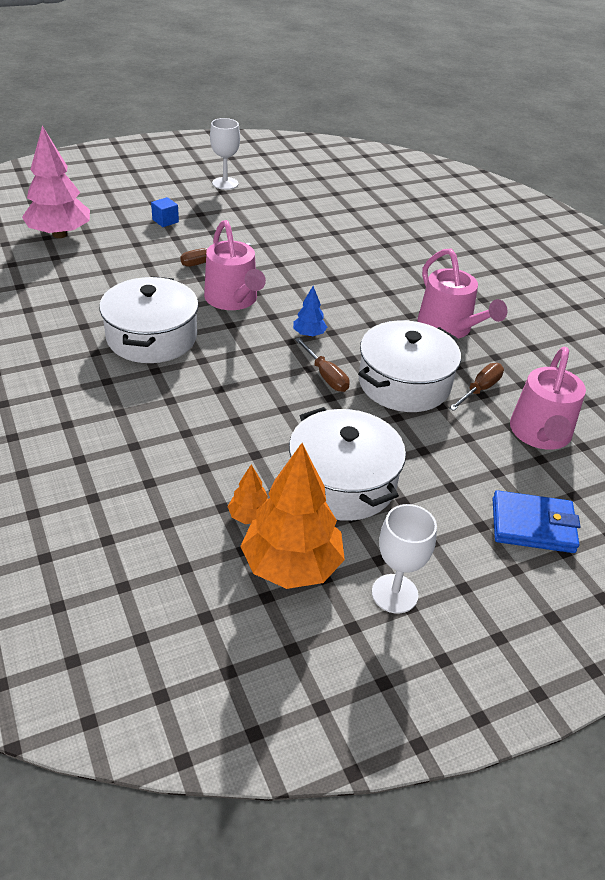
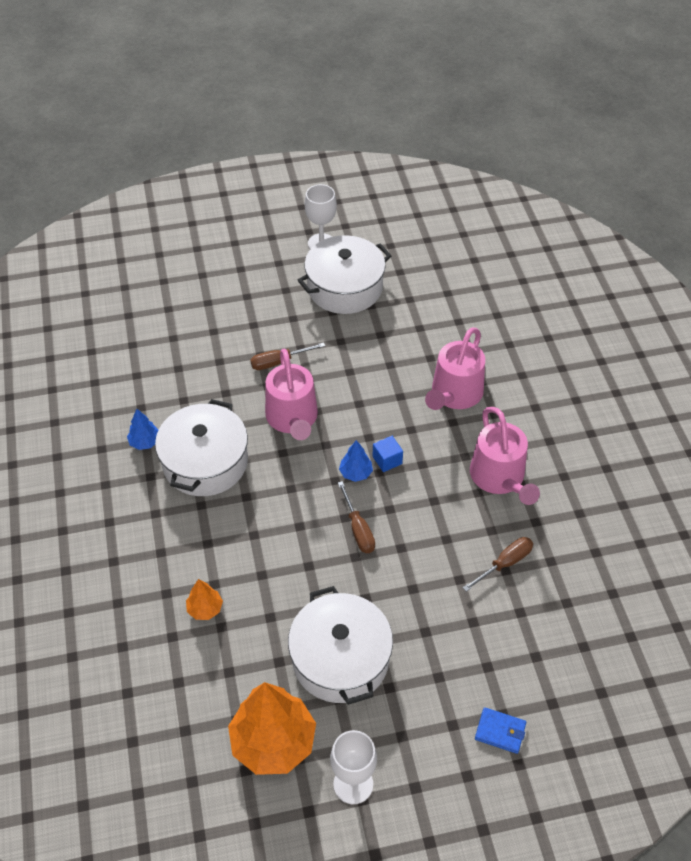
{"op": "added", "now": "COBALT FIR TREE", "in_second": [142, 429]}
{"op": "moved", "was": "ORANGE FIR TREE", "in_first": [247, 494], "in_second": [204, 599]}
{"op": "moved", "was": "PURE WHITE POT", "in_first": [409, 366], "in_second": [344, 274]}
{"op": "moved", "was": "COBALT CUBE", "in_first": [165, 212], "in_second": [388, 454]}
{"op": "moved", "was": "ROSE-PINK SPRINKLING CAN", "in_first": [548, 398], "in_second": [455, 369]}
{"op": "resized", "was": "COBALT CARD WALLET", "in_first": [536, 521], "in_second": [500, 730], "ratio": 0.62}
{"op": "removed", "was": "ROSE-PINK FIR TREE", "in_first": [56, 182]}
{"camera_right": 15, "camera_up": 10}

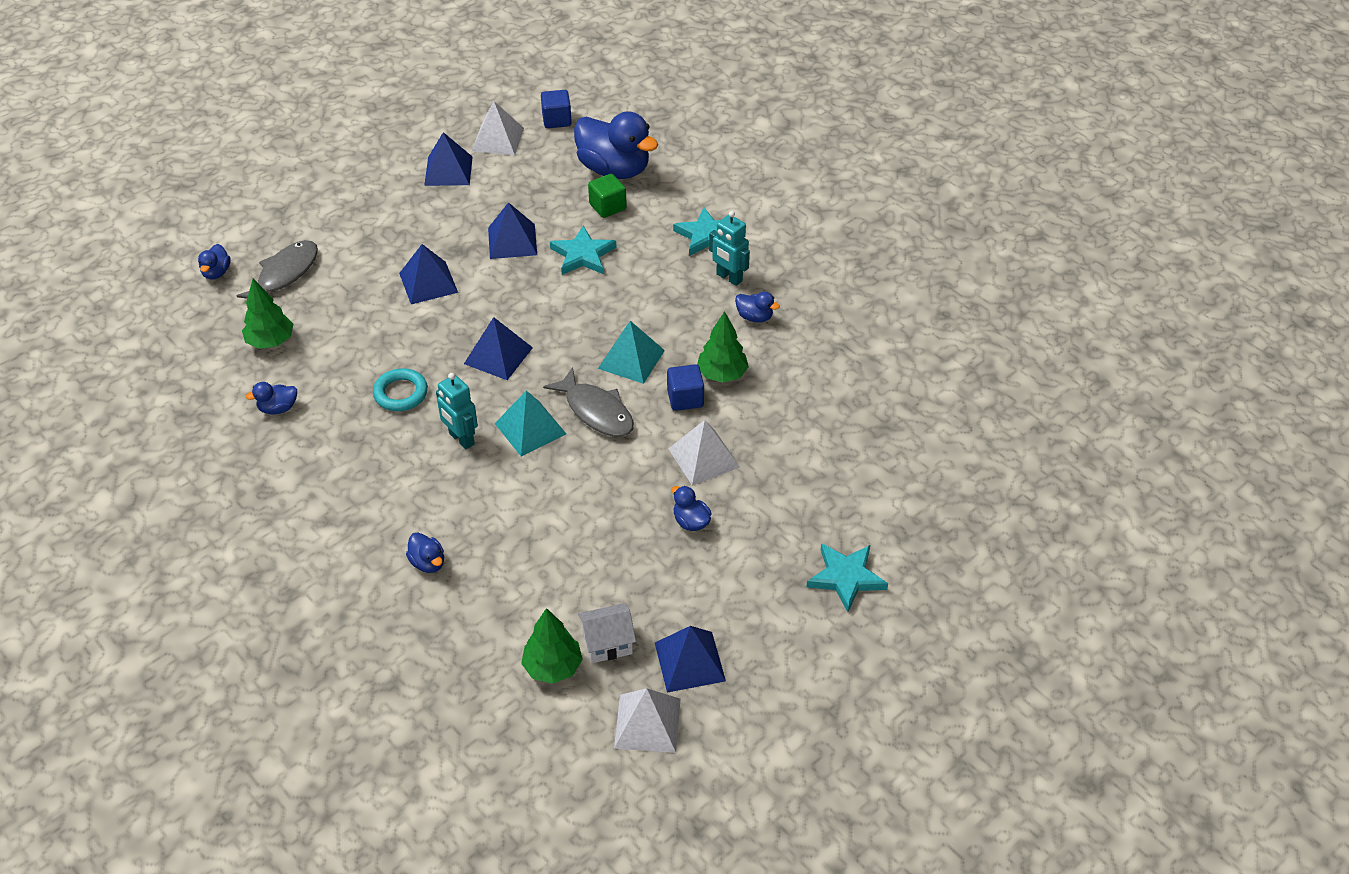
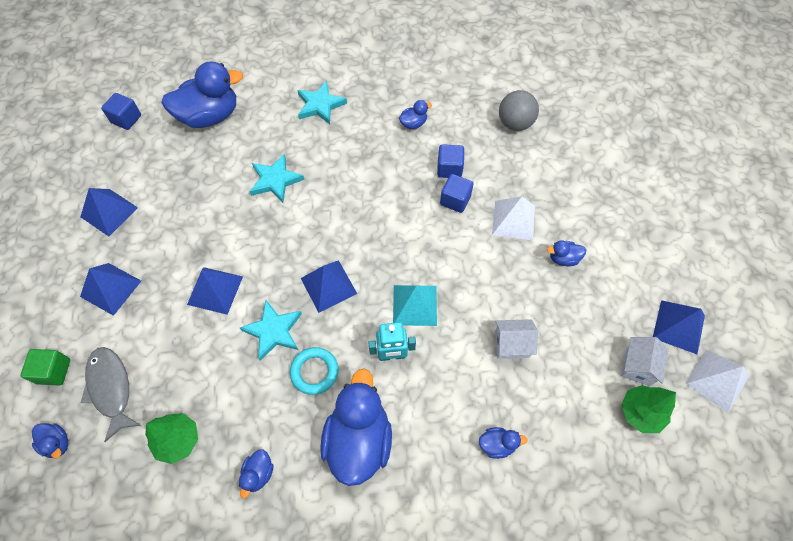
{"op": "moved", "was": "GREEN CUBE", "in_first": [607, 195], "in_second": [45, 367]}
{"op": "moved", "was": "COBALT PYRAMID SHAPE", "in_first": [512, 230], "in_second": [110, 289]}
{"op": "moved", "was": "TEAL STAR SHAPE", "in_first": [847, 577], "in_second": [271, 330]}
{"op": "added", "now": "COBALT TOY DUCK", "in_second": [356, 427]}
{"op": "replaced", "was": "GREEN FIR TREE", "now": "COBALT CUBE", "in_first": [723, 347], "in_second": [450, 161]}
{"op": "added", "now": "PURE WHITE HOUSE", "in_second": [516, 339]}
{"op": "added", "now": "GREY BALL", "in_second": [519, 110]}
{"op": "removed", "was": "PURE WHITE PYRAMID SHAPE", "in_first": [498, 128]}
{"op": "removed", "was": "GREY FISH FIGURE", "in_first": [588, 402]}
{"op": "removed", "was": "TEAL PYRAMID SHAPE", "in_first": [631, 352]}
{"op": "removed", "was": "TEAL TOY ROBOT", "in_first": [729, 248]}
{"camera_right": -55, "camera_up": 15}

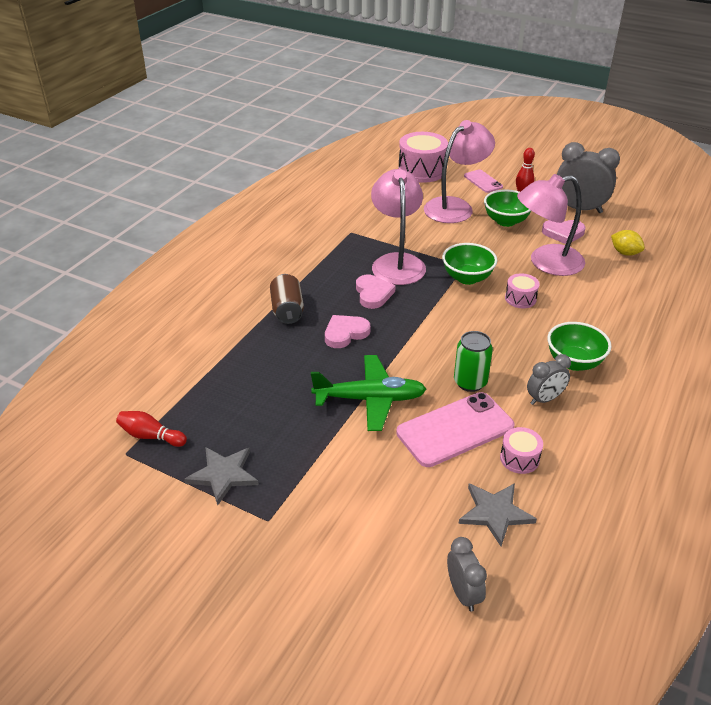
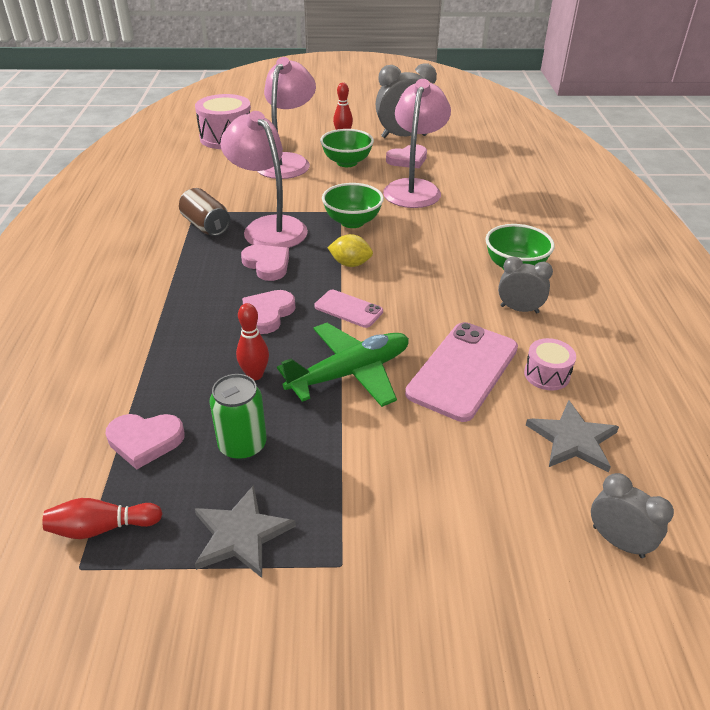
{"op": "added", "now": "ROSE-PINK HEART SHAPE", "in_second": [145, 442]}
{"op": "moved", "was": "BROWN SODA CAN", "in_first": [287, 299], "in_second": [204, 212]}
{"op": "moved", "was": "GREEN SODA CAN", "in_first": [473, 361], "in_second": [238, 417]}
{"op": "added", "now": "SCARLET SKITTLE", "in_second": [252, 341]}
{"op": "moved", "was": "ROSE-PINK PHONE", "in_first": [483, 181], "in_second": [348, 309]}
{"op": "moved", "was": "GOLDEN LEMON", "in_first": [628, 243], "in_second": [350, 250]}
{"op": "turned", "was": "ROSE-PINK LAMP", "in_first": [551, 225], "in_second": [417, 143], "clockwise": 150}
{"op": "turned", "was": "GREY CLOCK", "in_first": [549, 379], "in_second": [525, 285], "clockwise": -105}
{"op": "removed", "was": "ROSE-PINK SNARE DRUM", "in_first": [522, 290]}
{"camera_right": -30, "camera_up": 0}

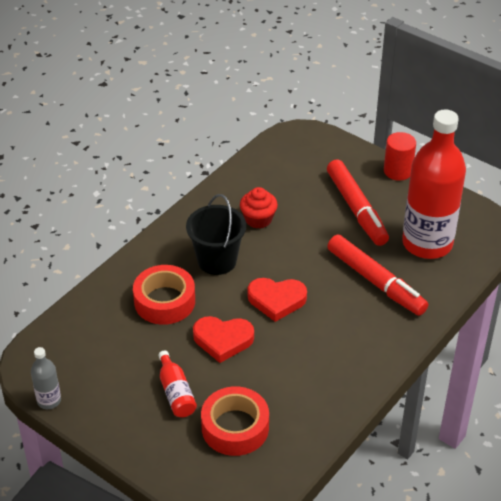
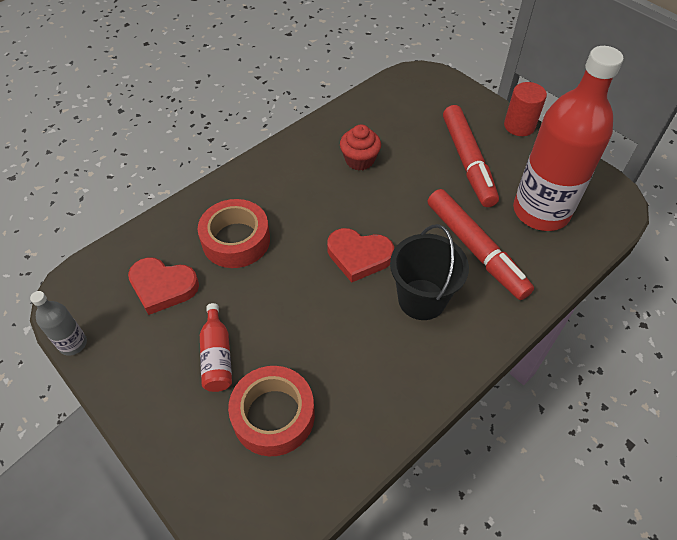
{"op": "moved", "was": "SCARLET HEART SHAPE", "in_first": [223, 339], "in_second": [163, 286]}
{"op": "moved", "was": "BLACK PAIL", "in_first": [216, 234], "in_second": [429, 272]}
{"camera_right": 10, "camera_up": 10}

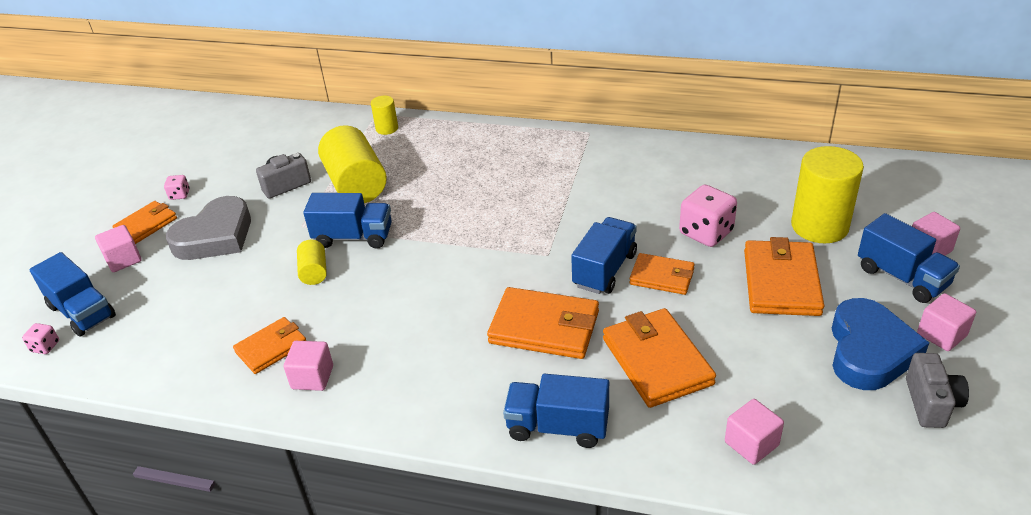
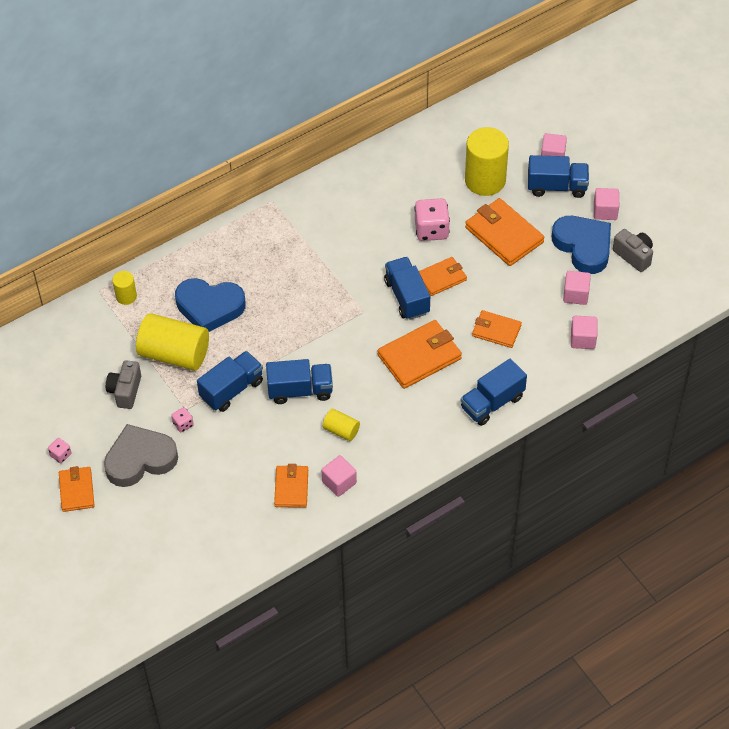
{"op": "turned", "was": "GREY HEART SHAPE", "in_first": [208, 228], "in_second": [141, 455], "clockwise": -105}
{"op": "moved", "was": "ROSE-PINK DIE", "in_first": [40, 338], "in_second": [182, 419]}
{"op": "added", "now": "COBALT HEART SHAPE", "in_second": [210, 305]}
{"op": "moved", "was": "COBALT TOY TRUCK", "in_first": [72, 294], "in_second": [299, 381]}
{"op": "moved", "was": "GOLDEN CYLINDER SHAPE", "in_first": [312, 262], "in_second": [341, 425]}
{"op": "resized", "was": "ORANGE CARD WALLET", "in_first": [659, 358], "in_second": [497, 329], "ratio": 0.62}
{"op": "moved", "was": "ROSE-PINK CUBE", "in_first": [118, 248], "in_second": [577, 288]}
{"camera_right": -50, "camera_up": 15}

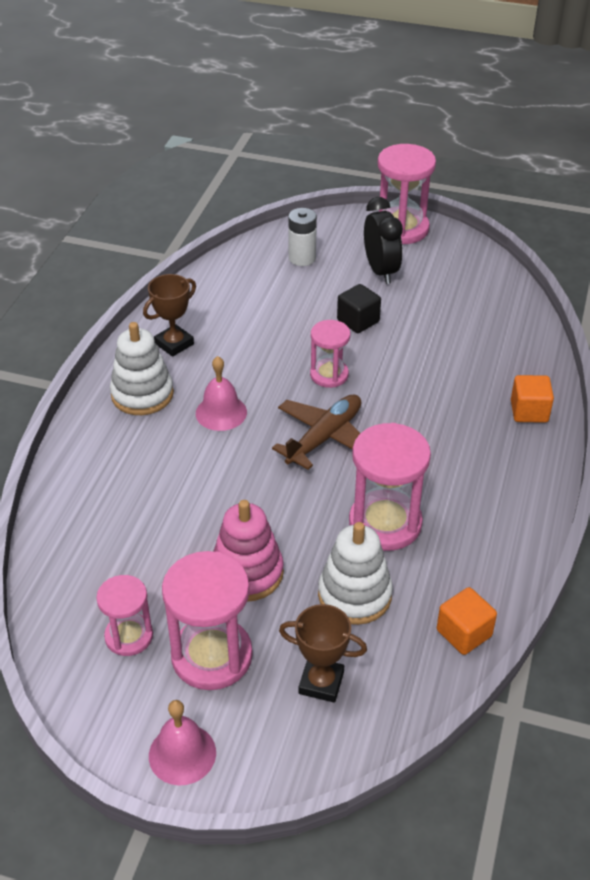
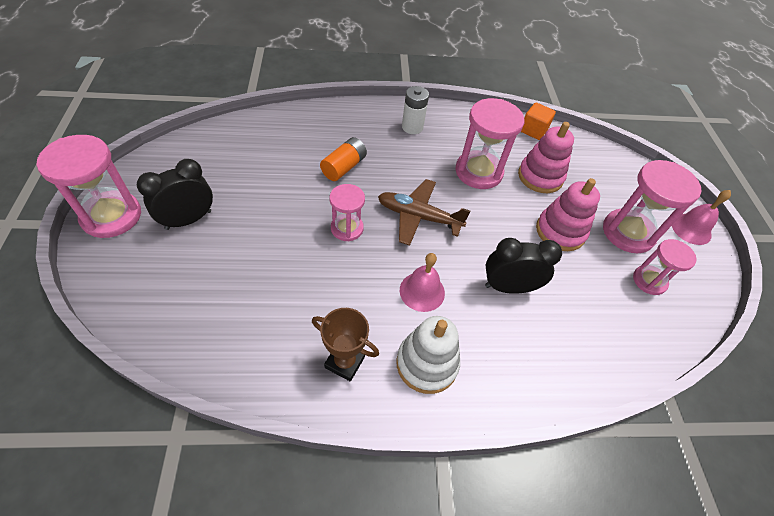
{"op": "added", "now": "ORANGE AA BATTERY", "in_second": [343, 159]}
{"op": "moved", "was": "PURE WHITE AA BATTERY", "in_first": [302, 237], "in_second": [415, 110]}
{"op": "added", "now": "BLACK CLOCK", "in_second": [523, 266]}
{"op": "recoloured", "was": "PURE WHITE STACKING TOY", "now": "ROSE-PINK STACKING TOY", "in_first": [355, 573], "in_second": [546, 157]}
{"op": "removed", "was": "BROWN PRIZE CUP", "in_first": [323, 653]}
{"op": "removed", "was": "BLACK CUBE", "in_first": [359, 308]}
{"op": "removed", "was": "ORANGE CUBE", "in_first": [532, 399]}
{"camera_right": -115, "camera_up": 10}

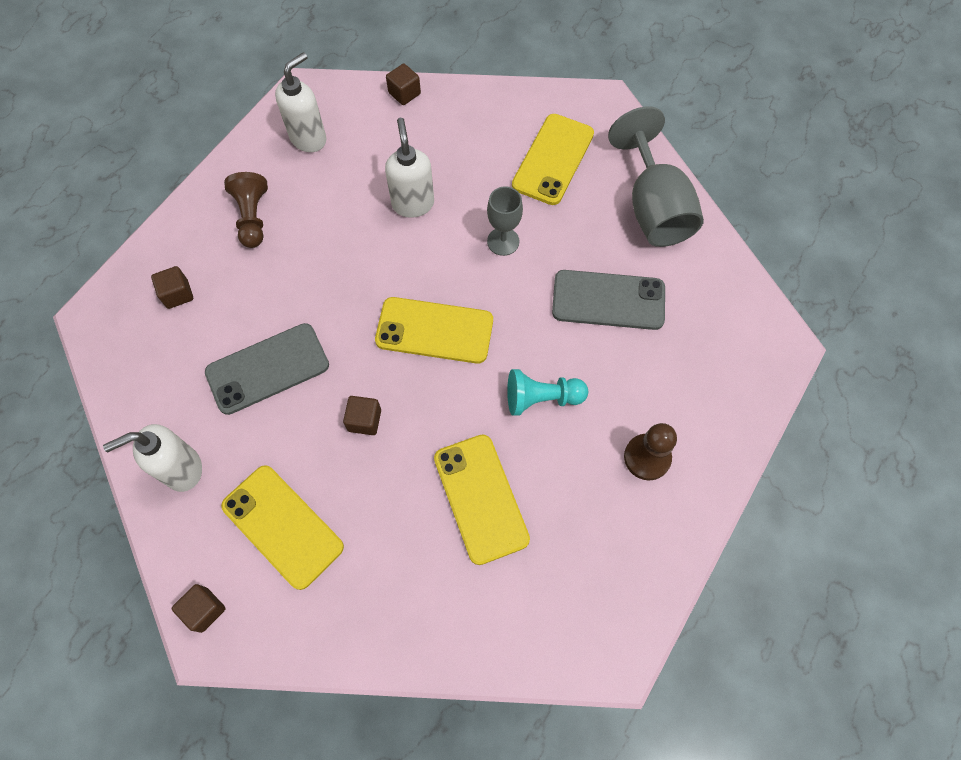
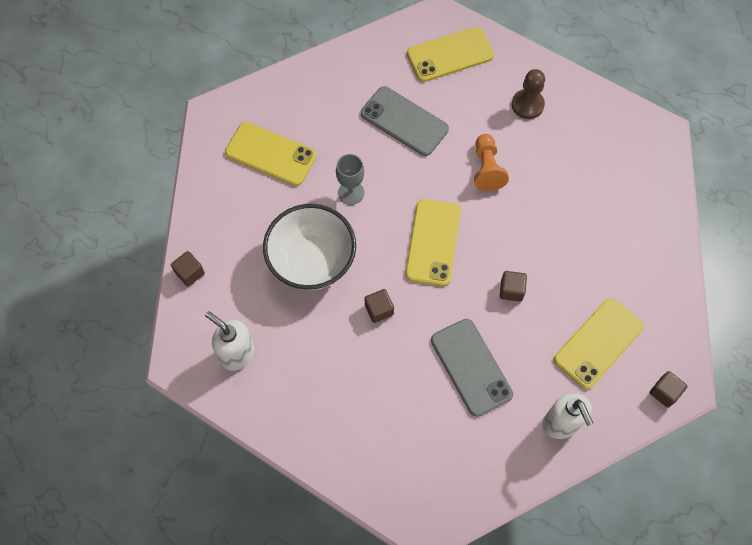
{"op": "replaced", "was": "PURE WHITE SOAP PUMP", "now": "PURE WHITE SERVING BOWL", "in_first": [409, 168], "in_second": [309, 247]}
{"op": "turned", "was": "GREY PHONE", "in_first": [608, 300], "in_second": [405, 121], "clockwise": -60}
{"op": "moved", "was": "BROWN CUBE", "in_first": [172, 287], "in_second": [379, 306]}
{"op": "moved", "was": "GOLDEN PHONE", "in_first": [482, 499], "in_second": [450, 54]}
{"op": "recoloured", "was": "TEAL CHESS PAWN", "now": "ORANGE CHESS PAWN", "in_first": [547, 392], "in_second": [491, 162]}
{"op": "removed", "was": "BROWN CHESS PAWN", "in_first": [246, 210]}
{"op": "removed", "was": "GREY WINE GLASS", "in_first": [656, 176]}
{"camera_right": -90, "camera_up": 0}

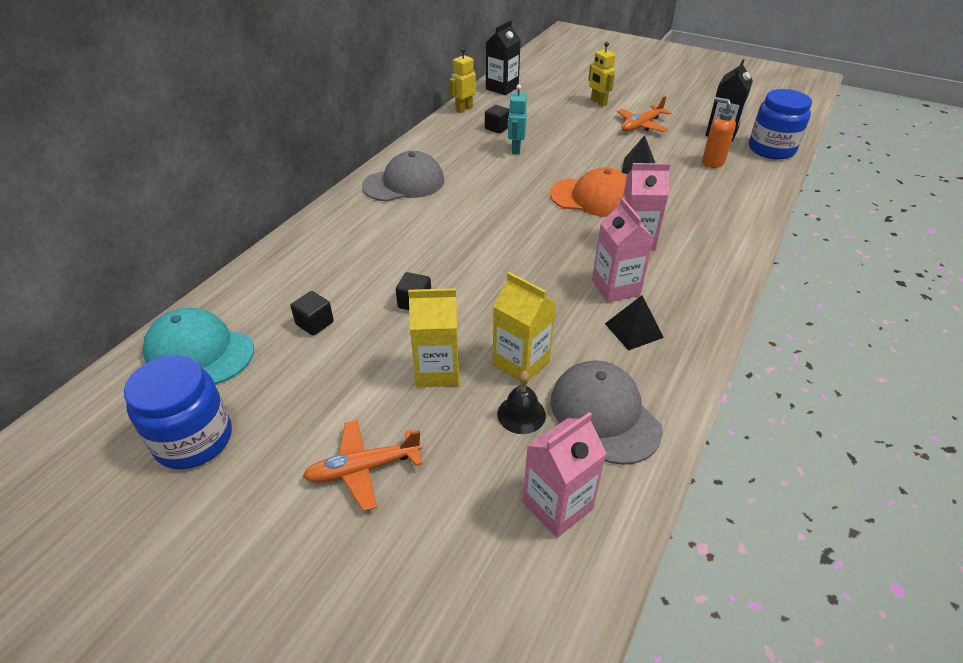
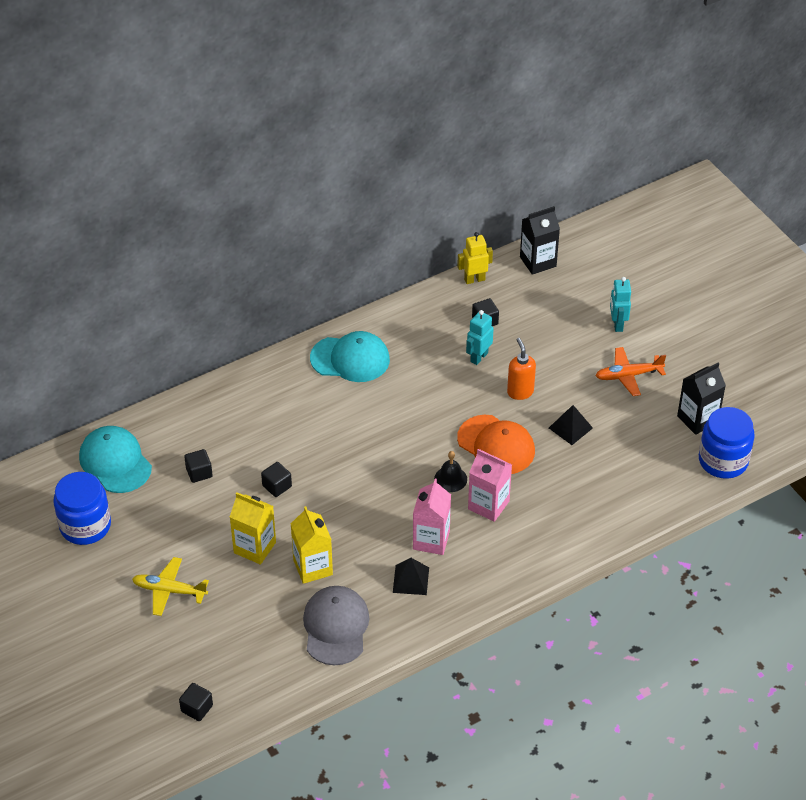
{"op": "recoloured", "was": "ORANGE PLANE", "now": "GOLDEN PLANE", "in_first": [362, 465], "in_second": [170, 586]}
{"op": "added", "now": "BLACK CUBE", "in_second": [196, 702]}
{"op": "recoloured", "was": "GREY CAP", "now": "TEAL CAP", "in_first": [403, 176], "in_second": [350, 356]}
{"op": "moved", "was": "BLACK SCHOOL BELL", "in_first": [521, 402], "in_second": [450, 471]}
{"op": "moved", "was": "ORANGE SOAP PUMP", "in_first": [719, 132], "in_second": [521, 369]}
{"op": "recoloured", "was": "GOLDEN TOY ROBOT", "now": "TEAL TOY ROBOT", "in_first": [601, 74], "in_second": [620, 304]}
{"op": "removed", "was": "ROSE-PINK MILK CARTON", "in_first": [565, 475]}
{"camera_right": 30, "camera_up": 5}

